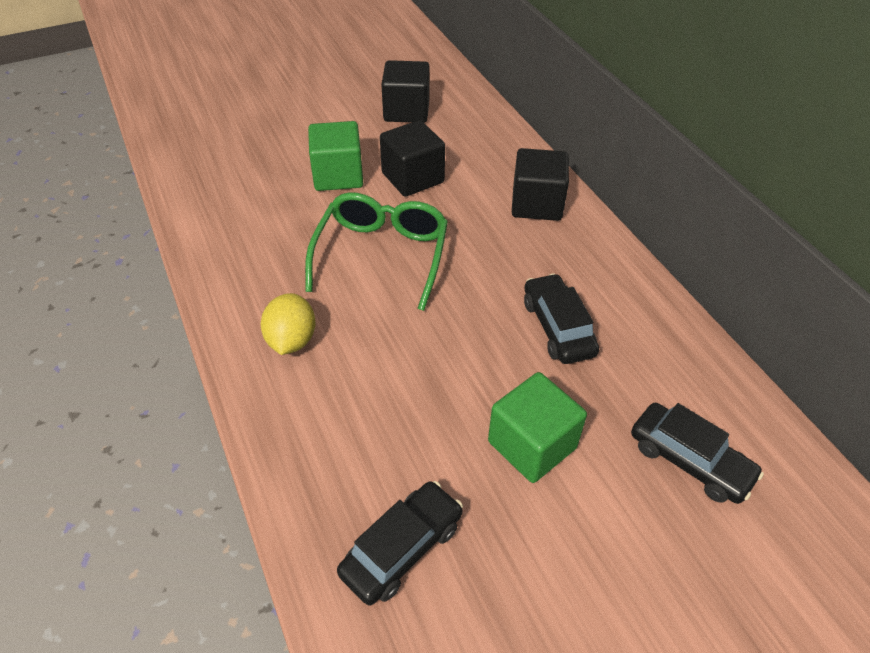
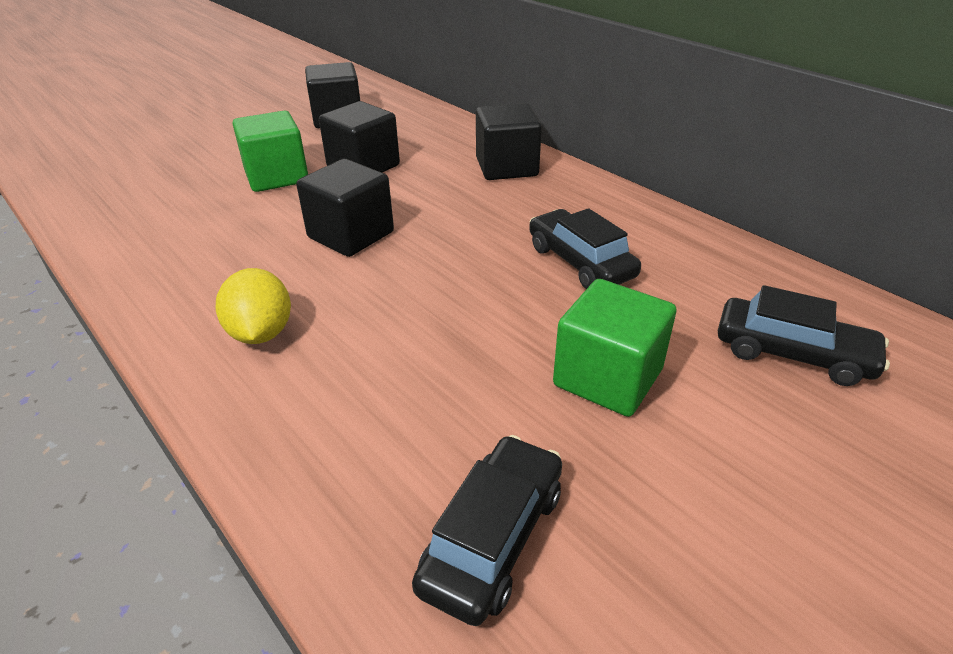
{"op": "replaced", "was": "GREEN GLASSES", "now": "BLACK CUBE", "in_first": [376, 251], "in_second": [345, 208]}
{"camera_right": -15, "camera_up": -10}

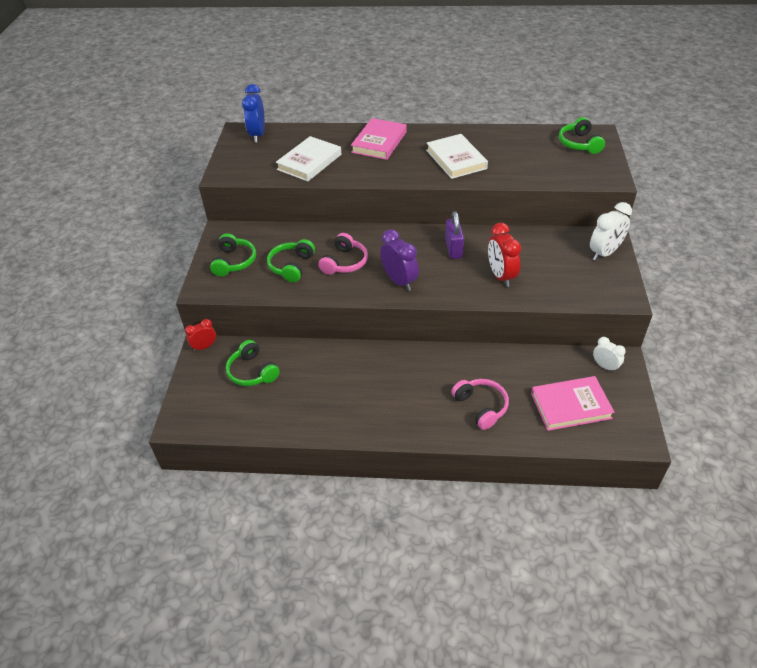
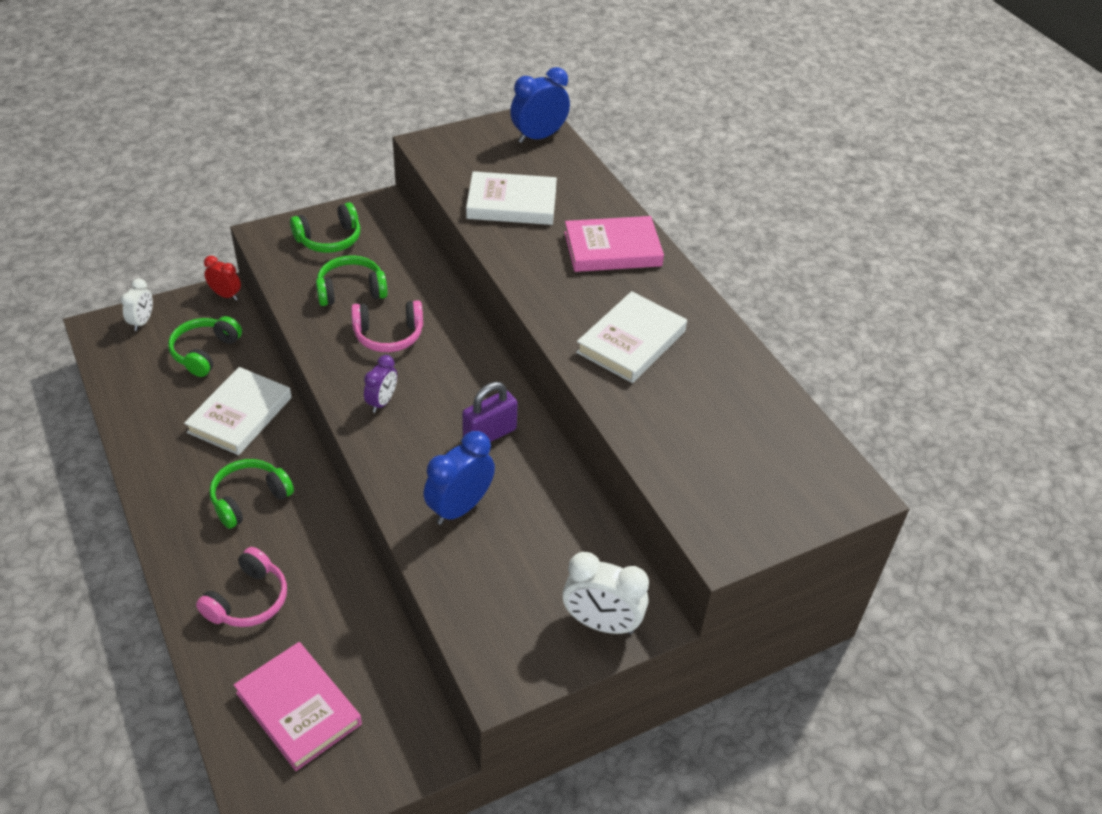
{"op": "moved", "was": "PURE WHITE CLOCK", "in_first": [609, 354], "in_second": [137, 305]}
{"op": "added", "now": "PURE WHITE HARDCOVER", "in_second": [238, 411]}
{"op": "moved", "was": "GREEN HEADSET", "in_first": [582, 135], "in_second": [251, 494]}
{"op": "resized", "was": "PURPLE CLOCK", "in_first": [399, 260], "in_second": [380, 384], "ratio": 0.62}
{"op": "recoloured", "was": "SCARLET CLOCK", "now": "COBALT CLOCK", "in_first": [504, 255], "in_second": [459, 478]}
{"camera_right": 55, "camera_up": 0}

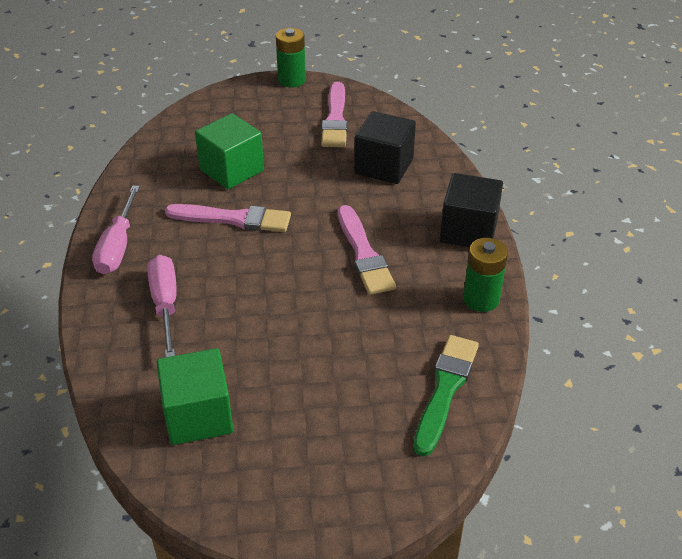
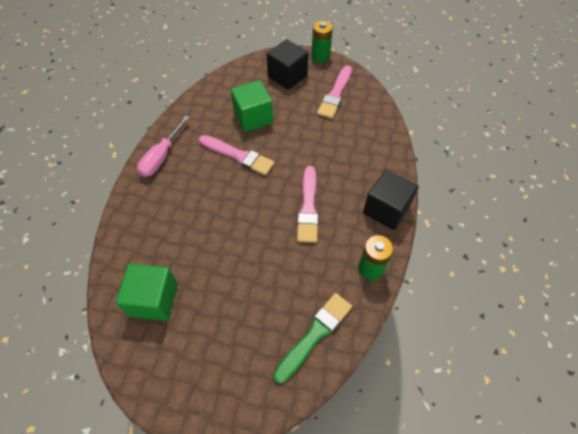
{"op": "moved", "was": "BLACK CUBE", "in_first": [385, 147], "in_second": [287, 64]}
{"op": "removed", "was": "ROSE-PINK HAND SCREWDRIVER", "in_first": [162, 306]}
{"camera_right": 20, "camera_up": 15}

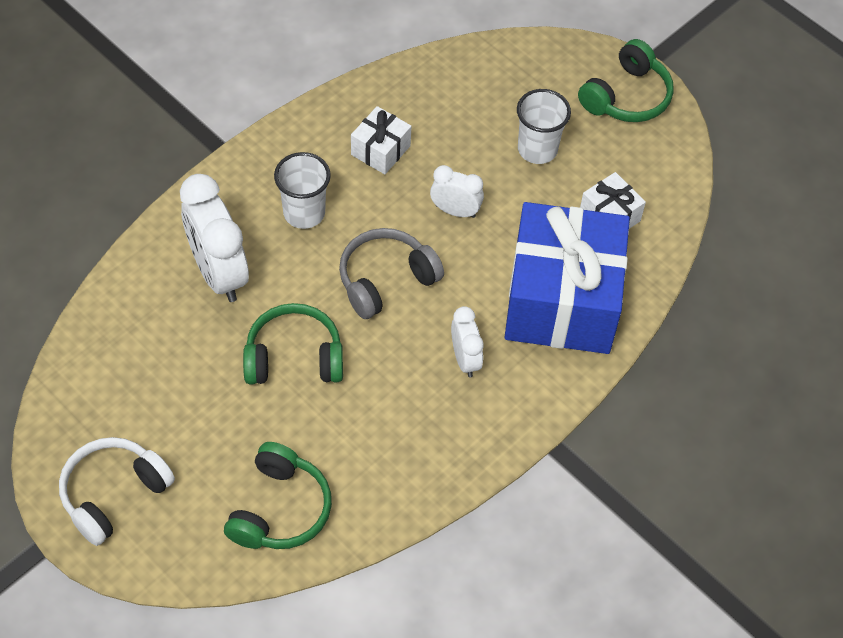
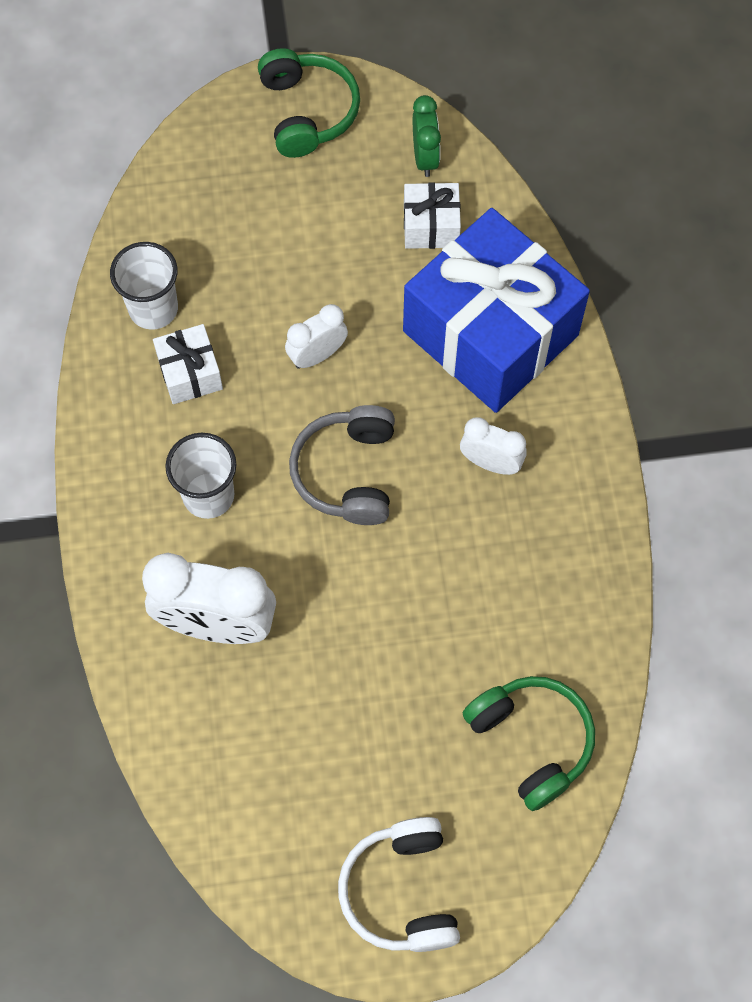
{"op": "moved", "was": "PURE WHITE BEAKER", "in_first": [544, 126], "in_second": [144, 286]}
{"op": "added", "now": "GREEN CLOCK", "in_second": [427, 136]}
{"op": "removed", "was": "GREEN HEADSET", "in_first": [293, 343]}
{"camera_right": -50, "camera_up": 10}

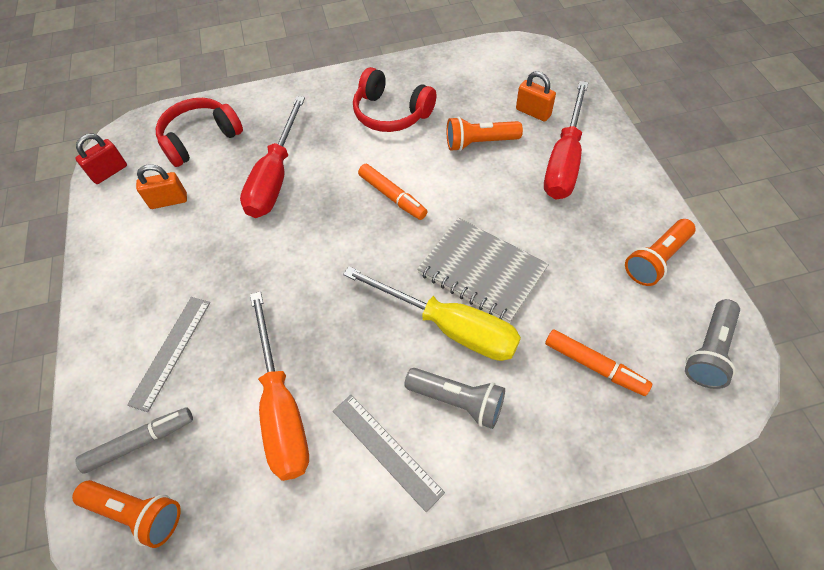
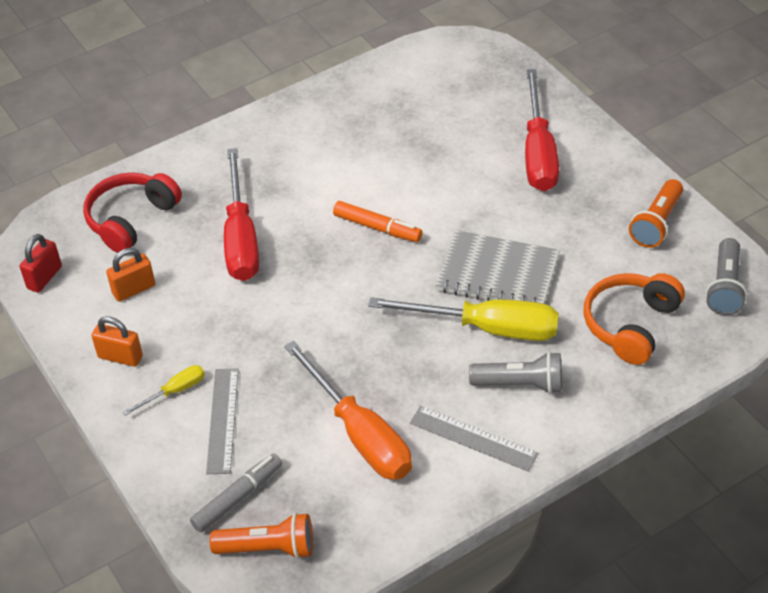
{"op": "moved", "was": "ORANGE LOCK", "in_first": [536, 96], "in_second": [117, 341]}
{"op": "added", "now": "GOLDEN HAND SCREWDRIVER", "in_second": [163, 390]}
{"op": "replaced", "was": "ORANGE MARKER PEN", "now": "ORANGE HEADSET", "in_first": [598, 362], "in_second": [634, 319]}
{"op": "removed", "was": "SCARLET HEADSET", "in_first": [394, 99]}
{"op": "removed", "was": "ORANGE POCKET TORCH", "in_first": [485, 133]}
{"camera_right": -20, "camera_up": -10}

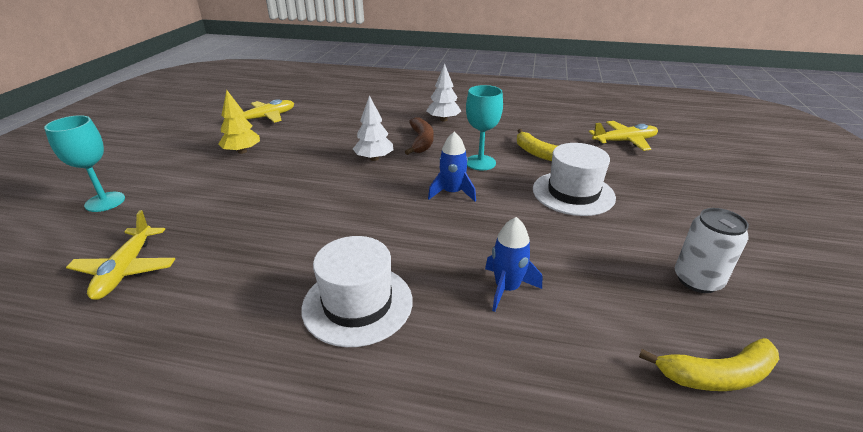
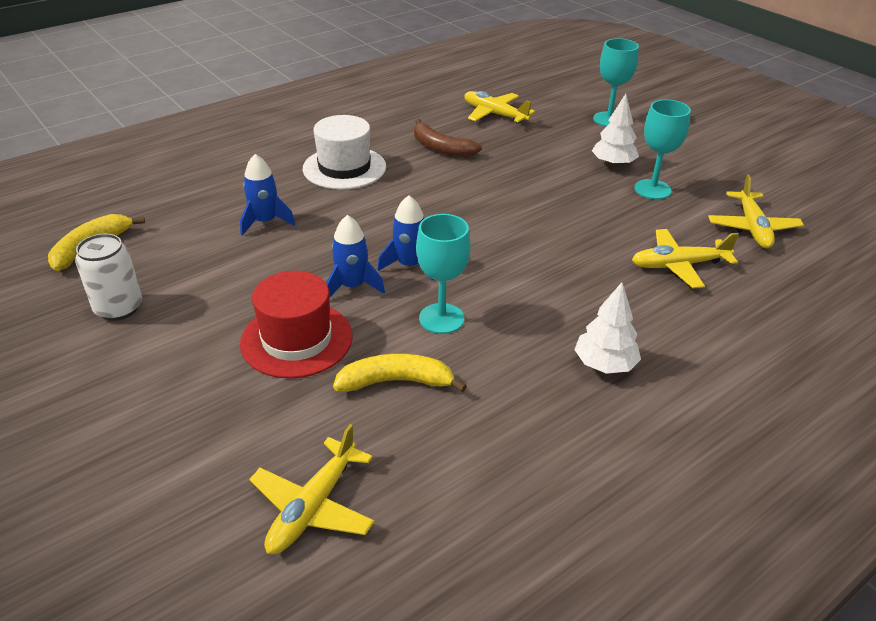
{"op": "recoloured", "was": "PURE WHITE TALL HAT", "now": "SCARLET TALL HAT", "in_first": [574, 179], "in_second": [296, 325]}
{"op": "added", "now": "COBALT TOY ROCKET", "in_second": [355, 256]}
{"op": "moved", "was": "BROWN BANANA", "in_first": [419, 136], "in_second": [448, 138]}
{"op": "moved", "was": "PURE WHITE FIR TREE", "in_first": [373, 128], "in_second": [615, 130]}
{"op": "added", "now": "GOLDEN PLANE", "in_second": [685, 258]}
{"op": "replaced", "was": "GOLDEN FIR TREE", "now": "TEAL WINE GLASS", "in_first": [239, 122], "in_second": [662, 149]}
{"camera_right": 130, "camera_up": 5}

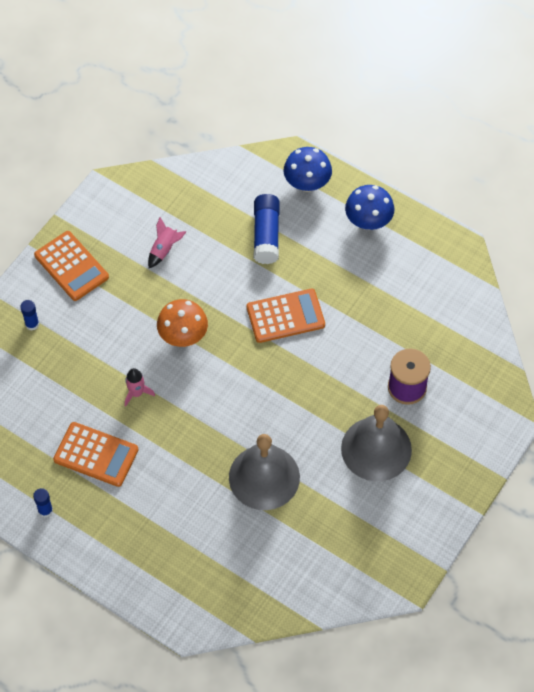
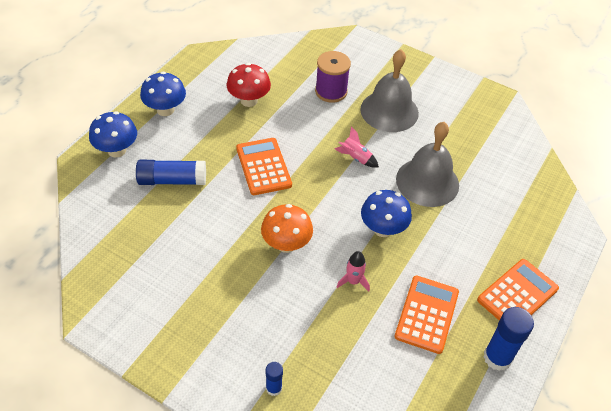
{"op": "added", "now": "SCARLET TOADSTOOL", "in_second": [249, 85]}
{"op": "moved", "was": "ROSE-PINK TOY ROCKET", "in_first": [167, 242], "in_second": [357, 147]}
{"op": "added", "now": "COBALT TOADSTOOL", "in_second": [386, 213]}
{"op": "moved", "was": "ORANGE POCKET CALCULATOR", "in_first": [71, 266], "in_second": [518, 289]}
{"op": "resized", "was": "COBALT STICK OF GLUE", "in_first": [43, 503], "in_second": [508, 339], "ratio": 1.83}
{"camera_right": -95, "camera_up": -10}

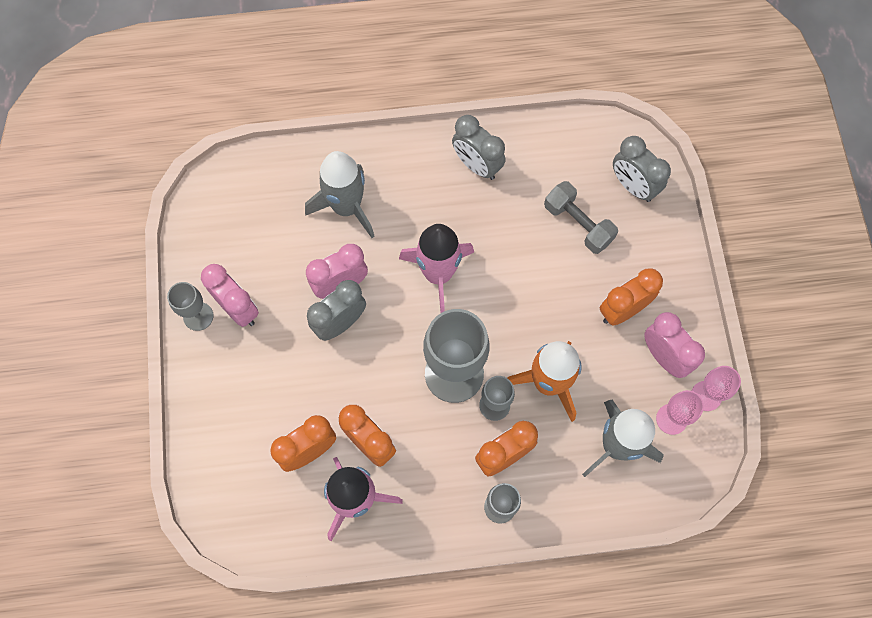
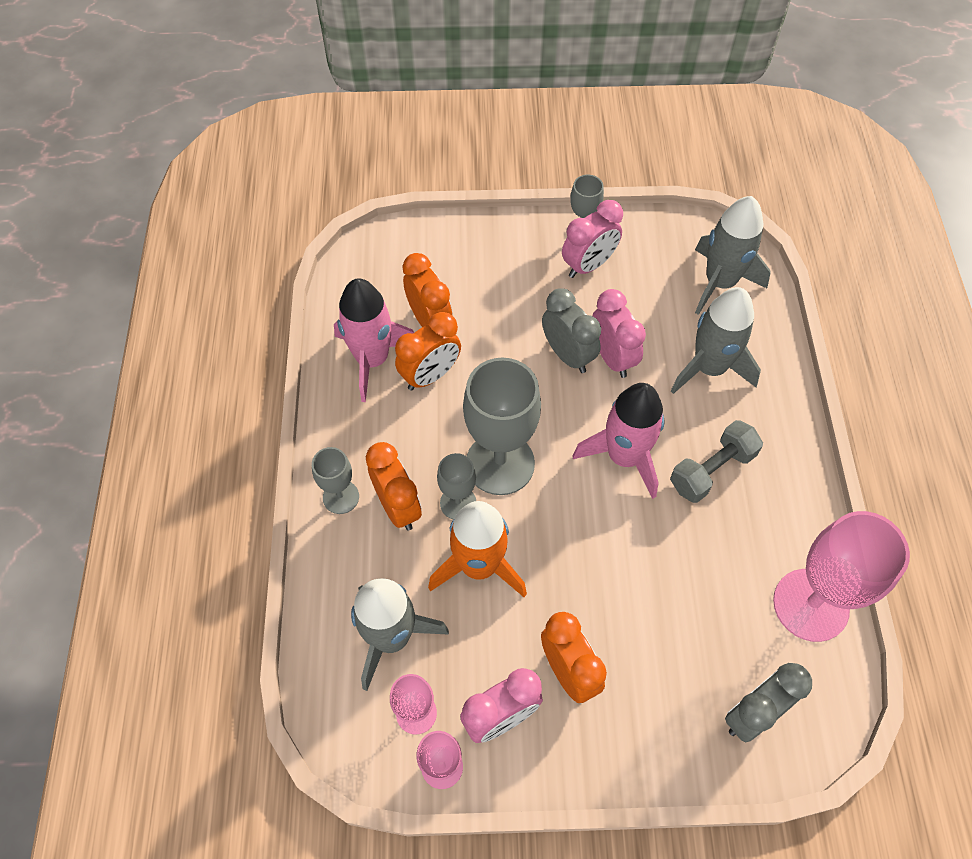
{"op": "moved", "was": "GREY HAND WEIGHT", "in_first": [581, 217], "in_second": [716, 461]}
{"op": "added", "now": "GREY TOY ROCKET", "in_second": [732, 255]}
{"op": "added", "now": "ROSE-PINK WINE GLASS", "in_second": [841, 576]}
{"op": "removed", "was": "GREY CLOCK", "in_first": [478, 147]}
{"camera_right": 95, "camera_up": -10}

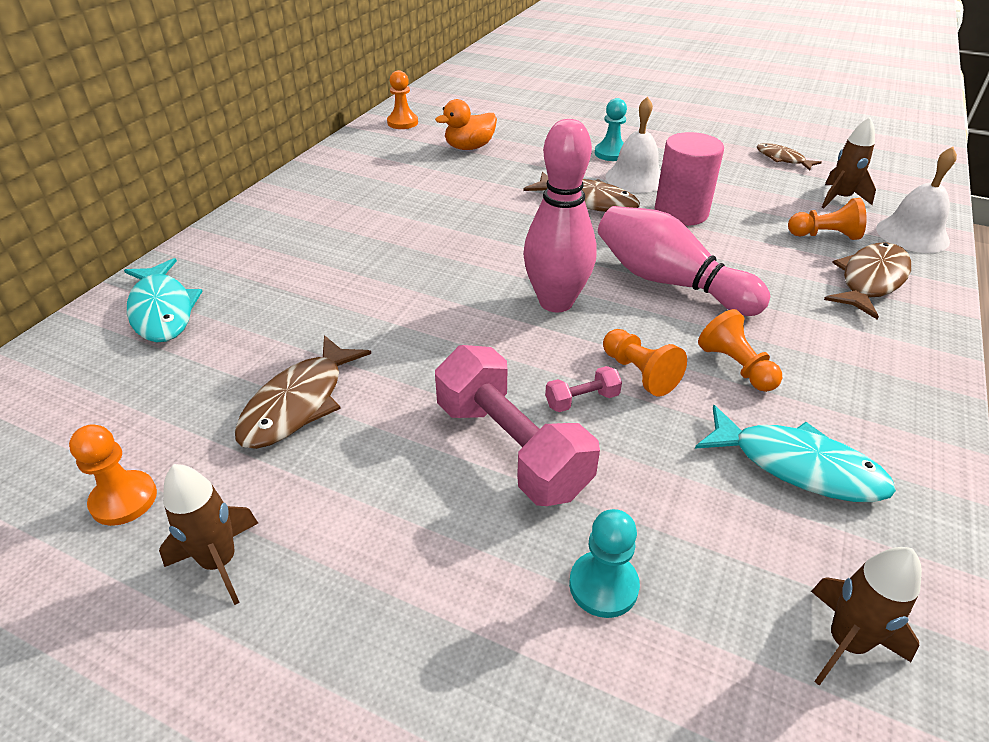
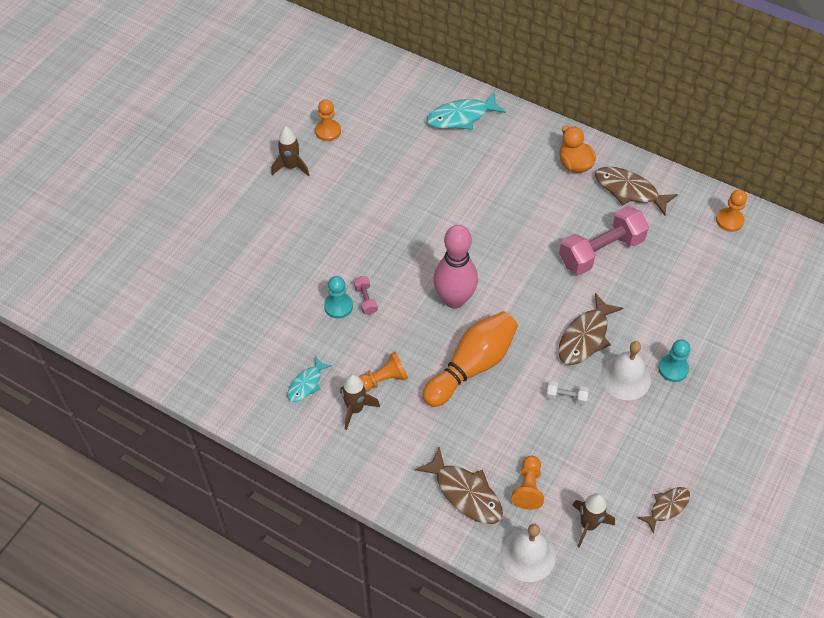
{"op": "resized", "was": "TEAL FISH FIGURE", "in_first": [795, 453], "in_second": [309, 379], "ratio": 0.61}
{"op": "moved", "was": "TEAL CHESS PAWN", "in_first": [604, 563], "in_second": [338, 297]}
{"op": "moved", "was": "BROWN TOY ROCKET", "in_first": [866, 616], "in_second": [360, 402]}
{"op": "recoloured", "was": "ROSE-PINK SKITTLE", "now": "ORANGE SKITTLE", "in_first": [684, 261], "in_second": [470, 359]}
{"op": "replaced", "was": "ROSE-PINK CYLINDER SHAPE", "now": "PURE WHITE HAND WEIGHT", "in_first": [689, 179], "in_second": [567, 393]}
{"op": "moved", "was": "ROSE-PINK HAND WEIGHT", "in_first": [517, 425], "in_second": [604, 240]}
{"op": "moved", "was": "ORANGE TOY DUCK", "in_first": [466, 124], "in_second": [578, 149]}
{"op": "moved", "was": "BROWN FISH FIGURE", "in_first": [303, 392], "in_second": [636, 191]}
{"op": "removed", "was": "ORANGE CHESS PAWN", "in_first": [645, 362]}
{"camera_right": 95, "camera_up": 15}

